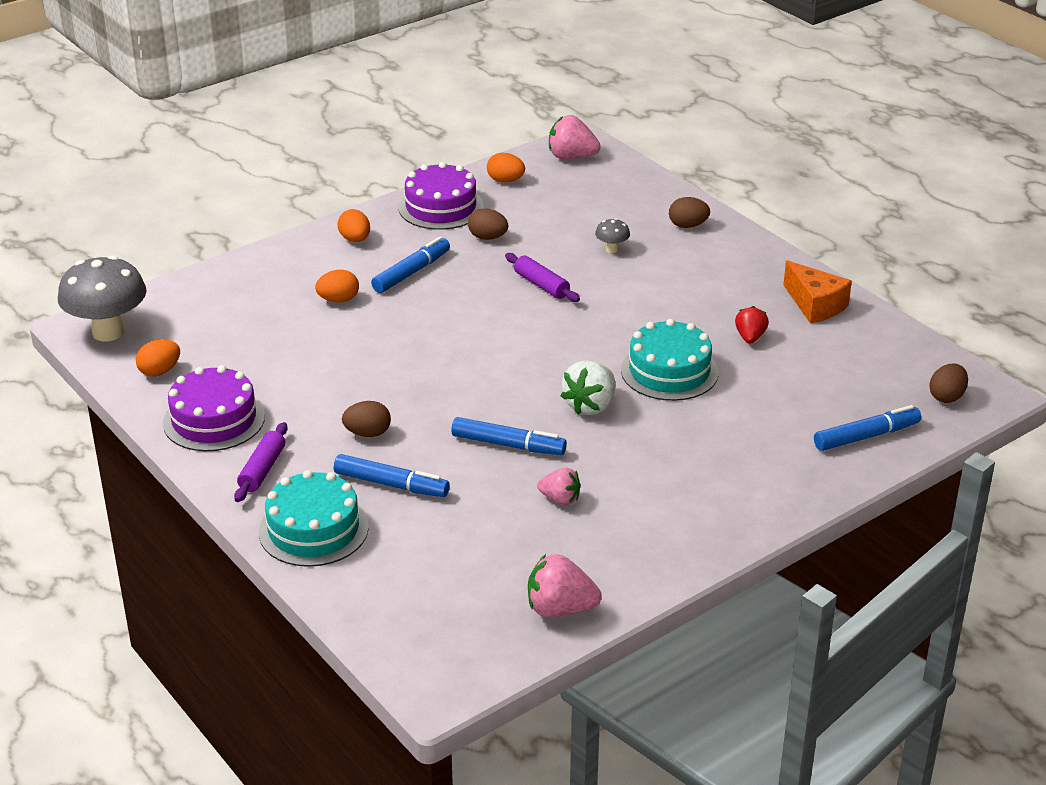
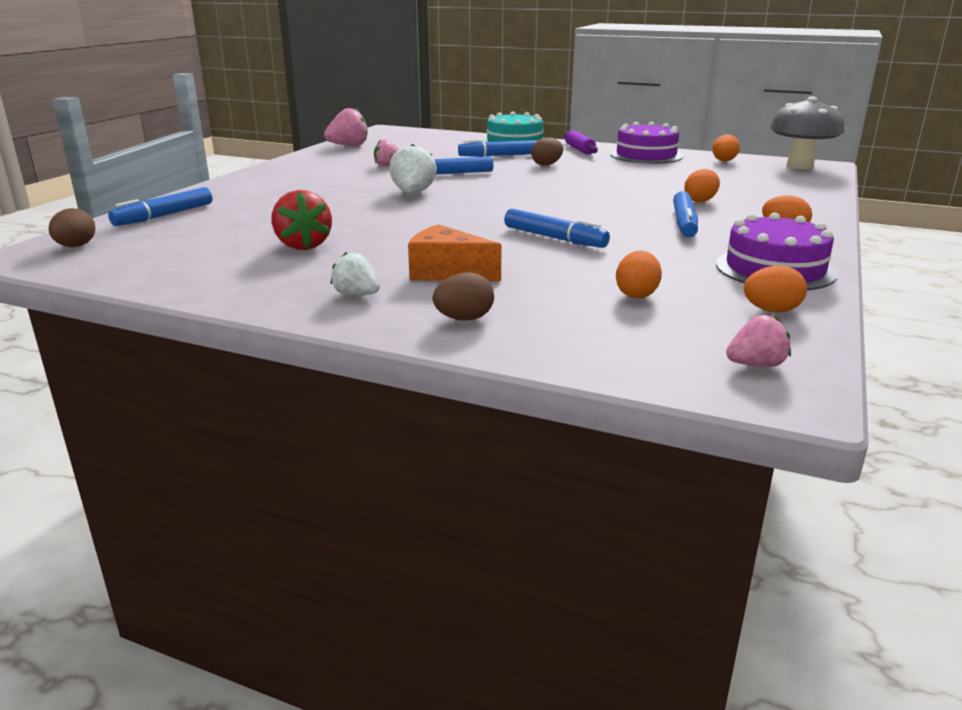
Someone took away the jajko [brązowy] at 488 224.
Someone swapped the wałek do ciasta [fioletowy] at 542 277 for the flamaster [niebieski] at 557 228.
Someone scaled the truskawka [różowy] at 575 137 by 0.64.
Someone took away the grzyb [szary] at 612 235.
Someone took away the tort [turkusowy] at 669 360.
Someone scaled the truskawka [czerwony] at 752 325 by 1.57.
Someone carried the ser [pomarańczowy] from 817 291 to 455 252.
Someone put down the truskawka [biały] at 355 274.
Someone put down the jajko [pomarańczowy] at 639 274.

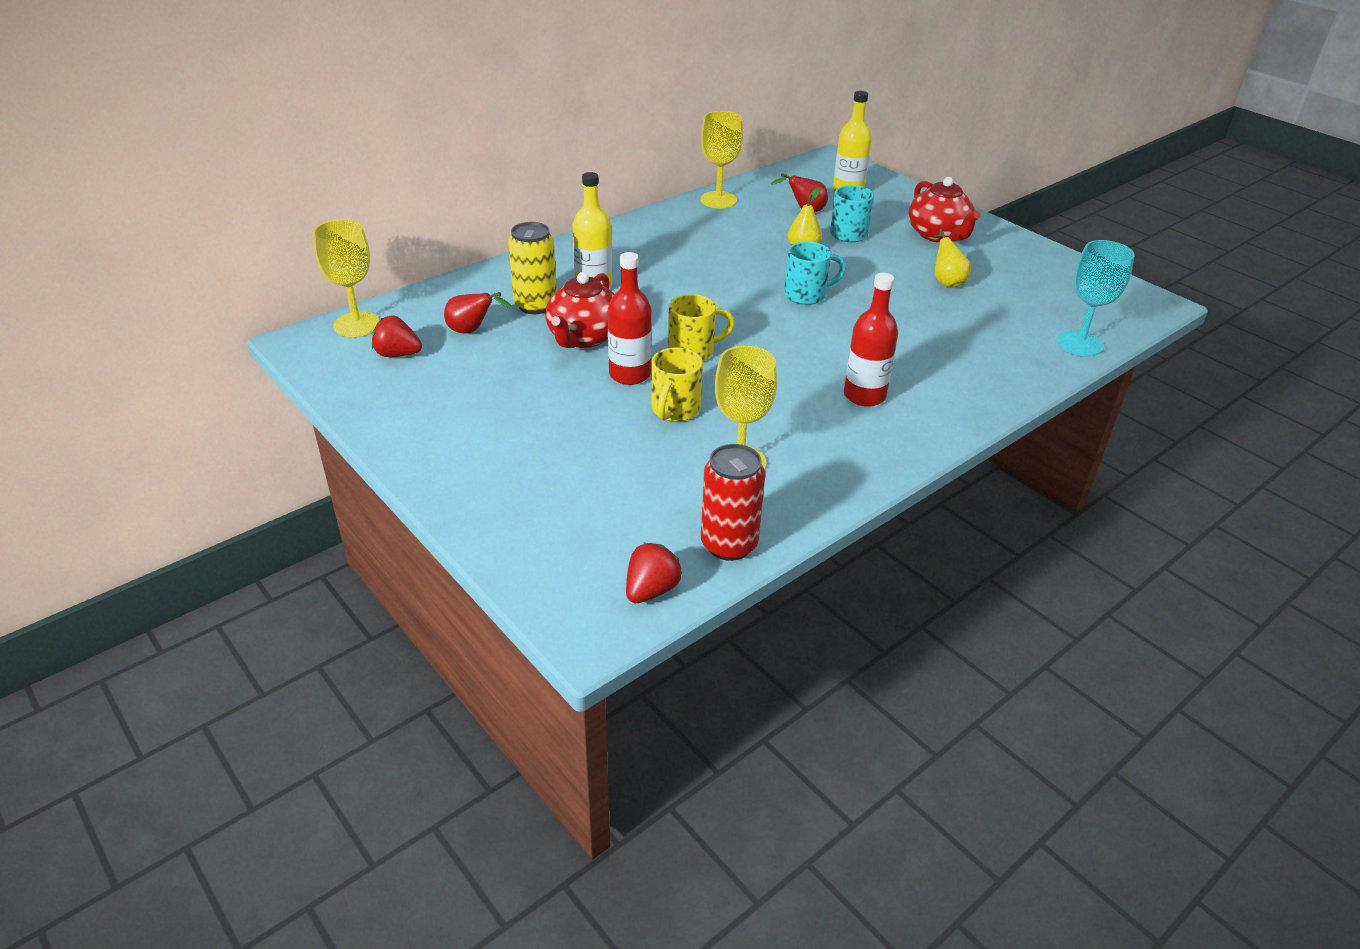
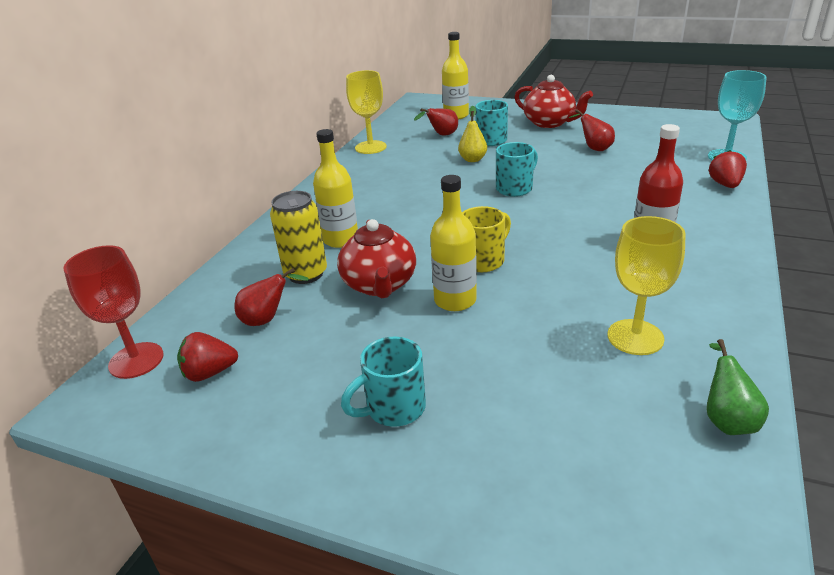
Someone repainted the kielich [żółty] at 346 278, which became the kielich [czerwony] at 113 312.
Someone repainted the butelka [czerwony] at 630 318, which became the butelka [żółty] at 453 243.
Someone carried the truskawka [czerwony] from 654 573 to 728 169.
Someone took away the kubek [żółty] at 677 384.
Someone swapped the puszka [czerwony] at 733 502 for the gruszka [zielony] at 737 387.
Someone repainted the gruszka [żółty] at 952 258, which became the gruszka [czerwony] at 592 130.
Someone put down the kubek [turkusowy] at 383 381.

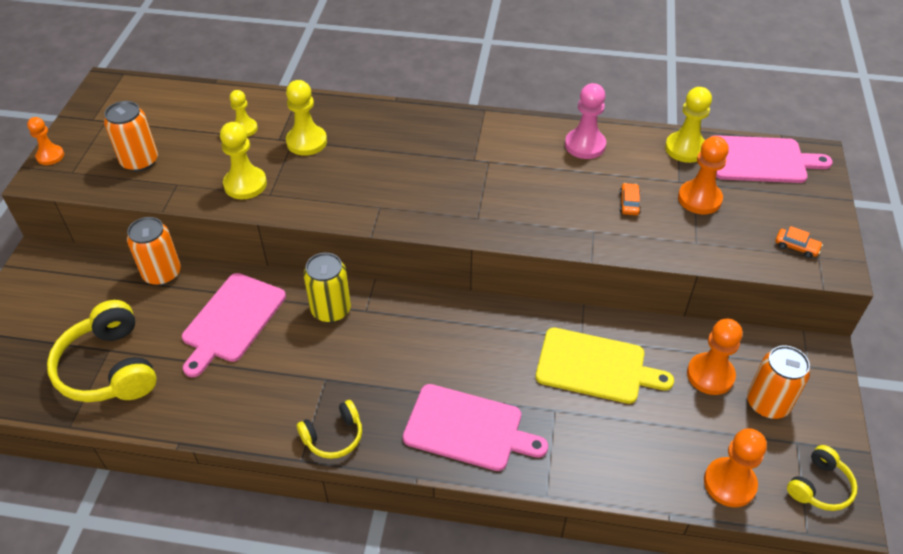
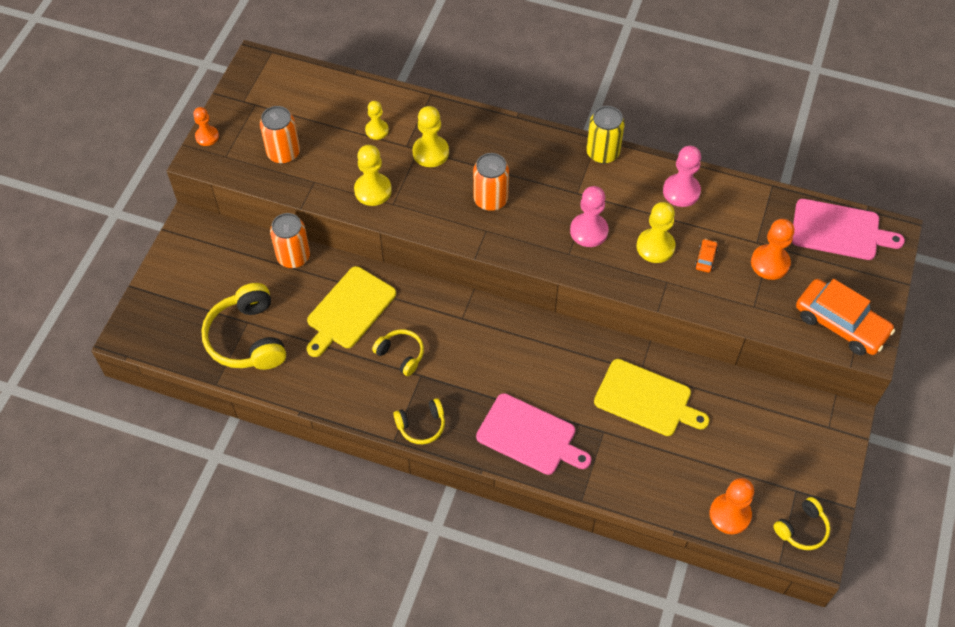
Someone repainted the deska do krojenia [różowy] at 234 325, which became the deska do krojenia [żółty] at 351 311.
Someone carried the puszka [żółty] from 327 288 to 605 135.
Someone carried the pionek [żółty] from 688 125 to 656 232.
Someone took away the pionek [pomarańczowy] at 715 357.
Someone carried the puszka [pomarańczowy] from 778 382 to 491 182.
Someone scaled the samochód [pomarańczowy] at 799 242 by 2.47.
Someone put down the słuchawki [żółty] at 398 352.
Someone put down the pionek [różowy] at 589 216.

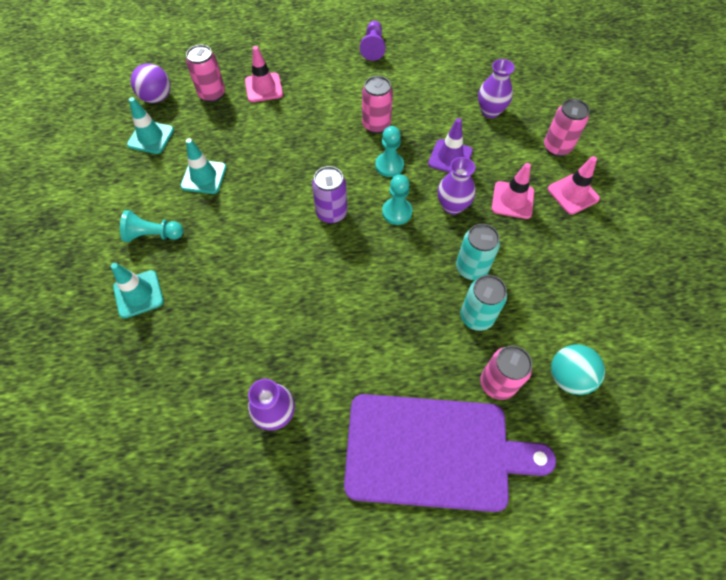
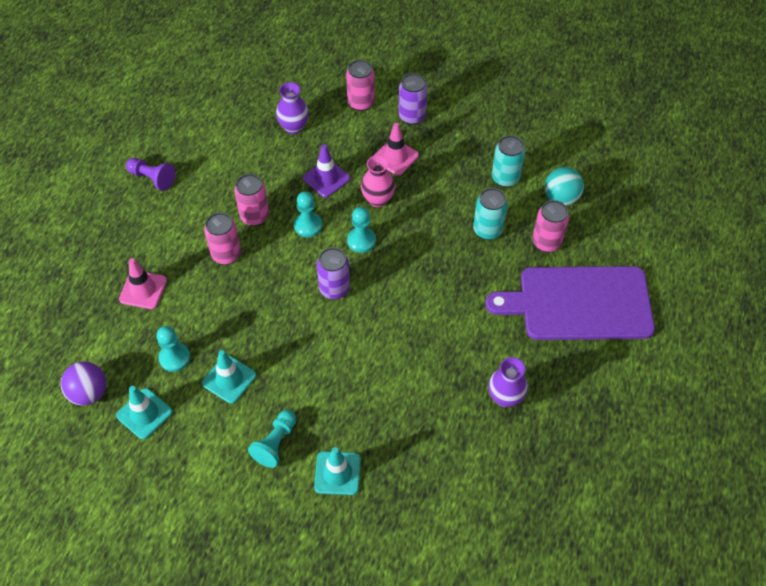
Someone carried the puszka [różowy] from 205 73 to 222 239.
Someone rotated the deska do krojenia [fioletowy] at 450 453 by 120 degrees counterclockwise.
Someone repainted the wazon [fioletowy] at 457 186, which became the wazon [różowy] at 378 181.
Someone carried the puszka [turkusowy] from 478 252 to 508 161.
Someone swapped the pachołek [różowy] at 574 185 for the puszka [fioletowy] at 413 99.
Someone put down the pionek [turkusowy] at 173 349.

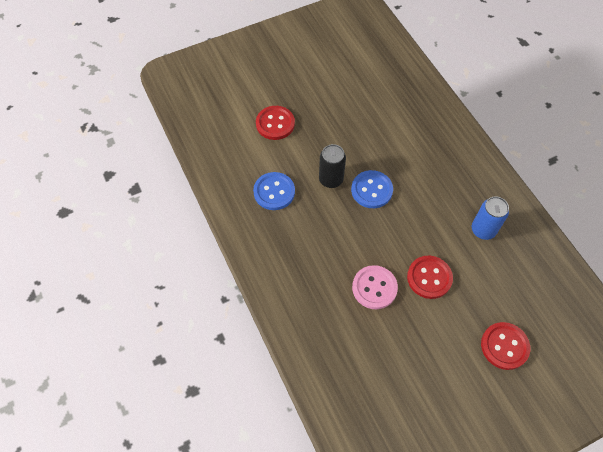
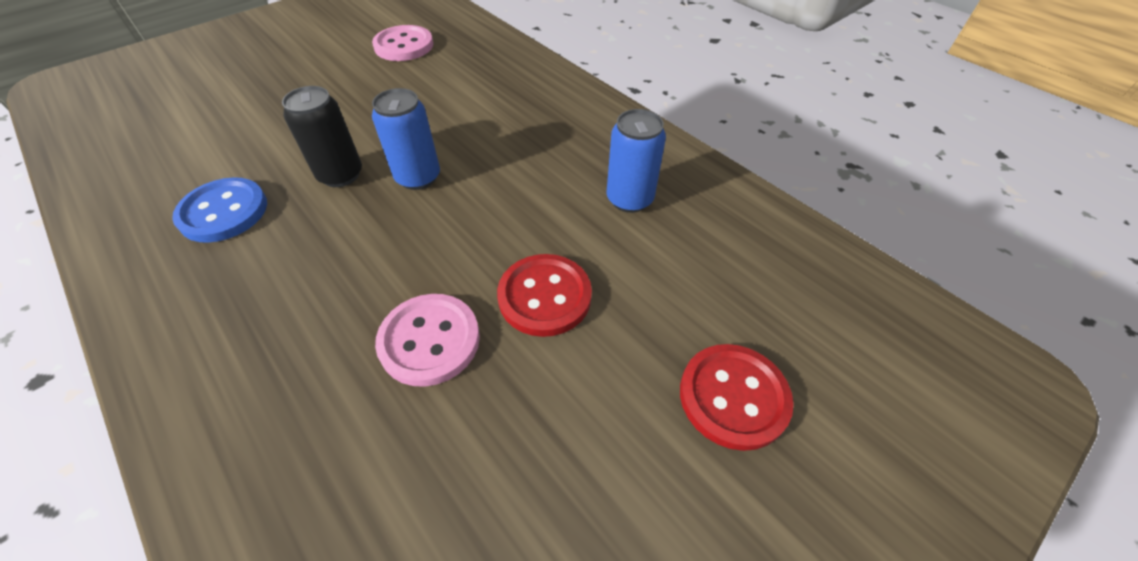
Someone took away the guzik [czerwony] at 275 123.
Someone swapped the guzik [niebieski] at 372 189 for the puszka [niebieski] at 406 139.
Someone put down the guzik [różowy] at 402 43.

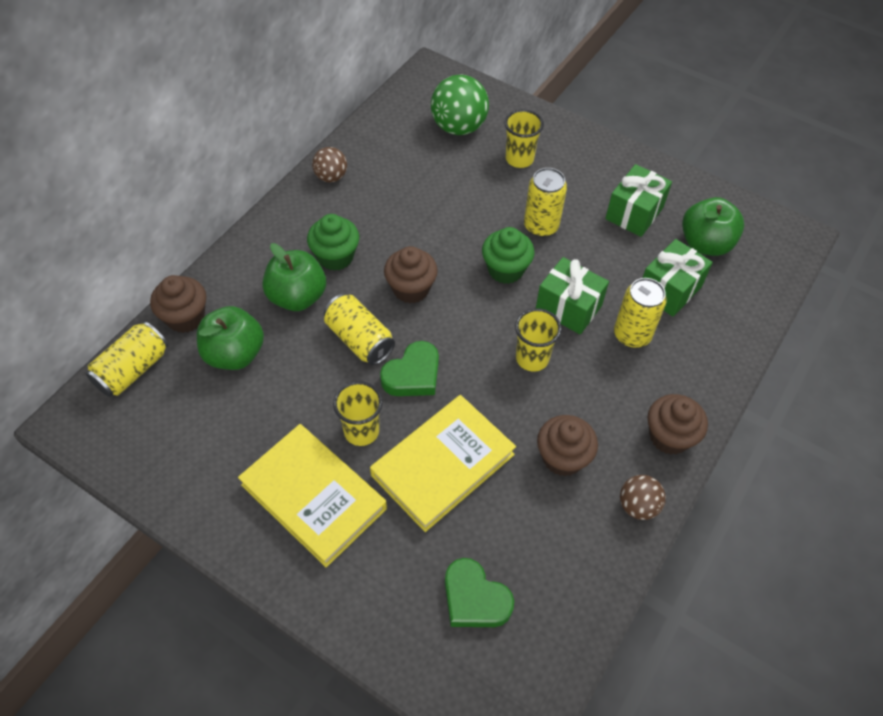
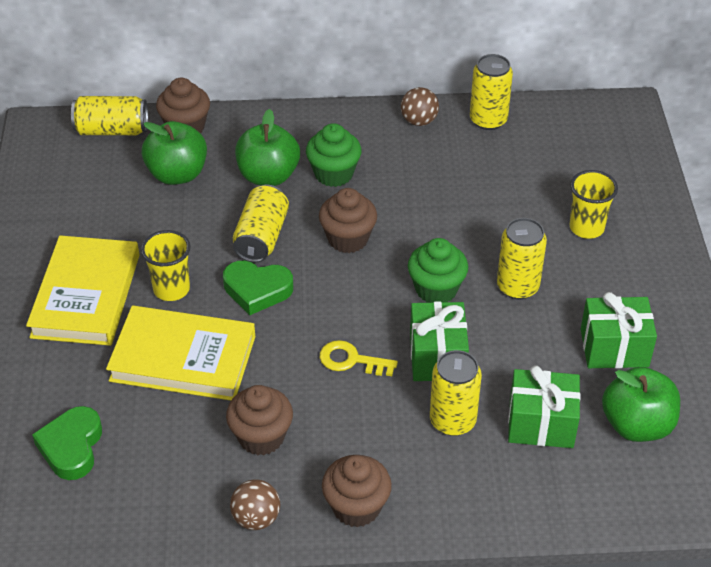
Someone took away the piłka [zielony] at 460 104.
Someone swapped the szklanka [żółty] at 538 339 for the klucz [żółty] at 359 358.
Someone put down the puszka [żółty] at 491 92.

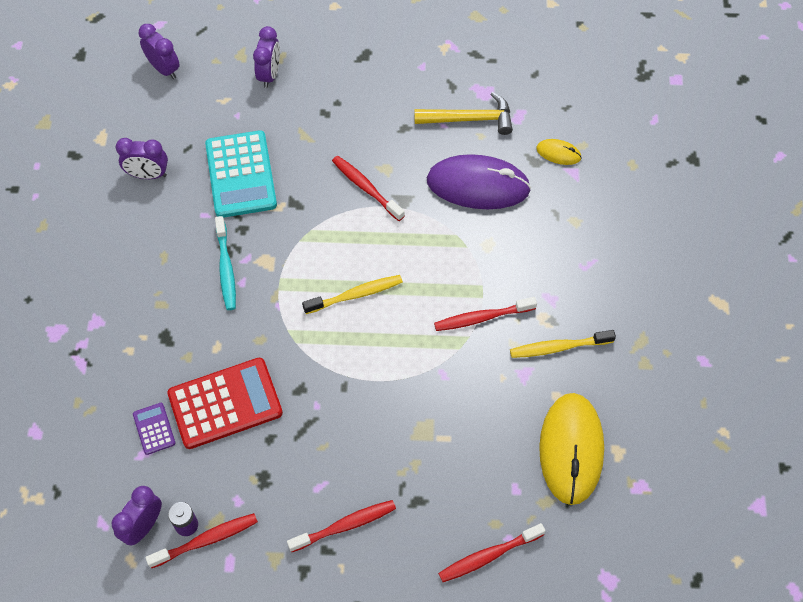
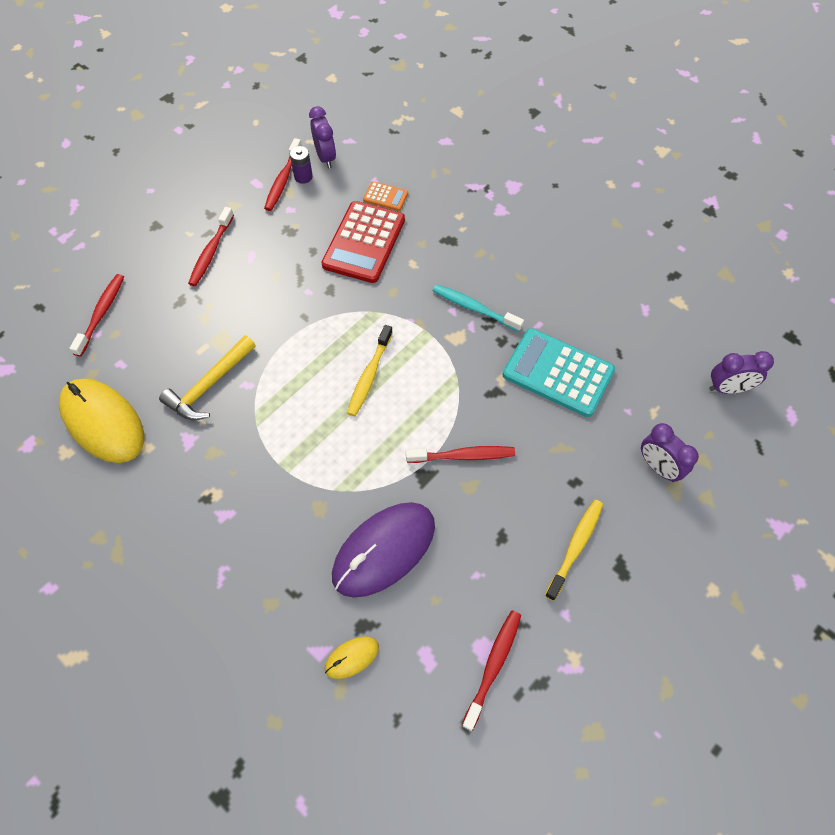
Someone took away the budzik [fioletowy] at 142 158.
Someone repainted the kalkulator [fioletowy] at 154 429, which became the kalkulator [pomarańczowy] at 385 196.
Someone carried the młotek [żółty] from 463 113 to 207 377.
Someone carried the szczoteczka do zębów [czerwony] from 485 314 to 491 670.
Someone carried the szczoteczka do zębów [żółty] from 563 344 to 574 550.

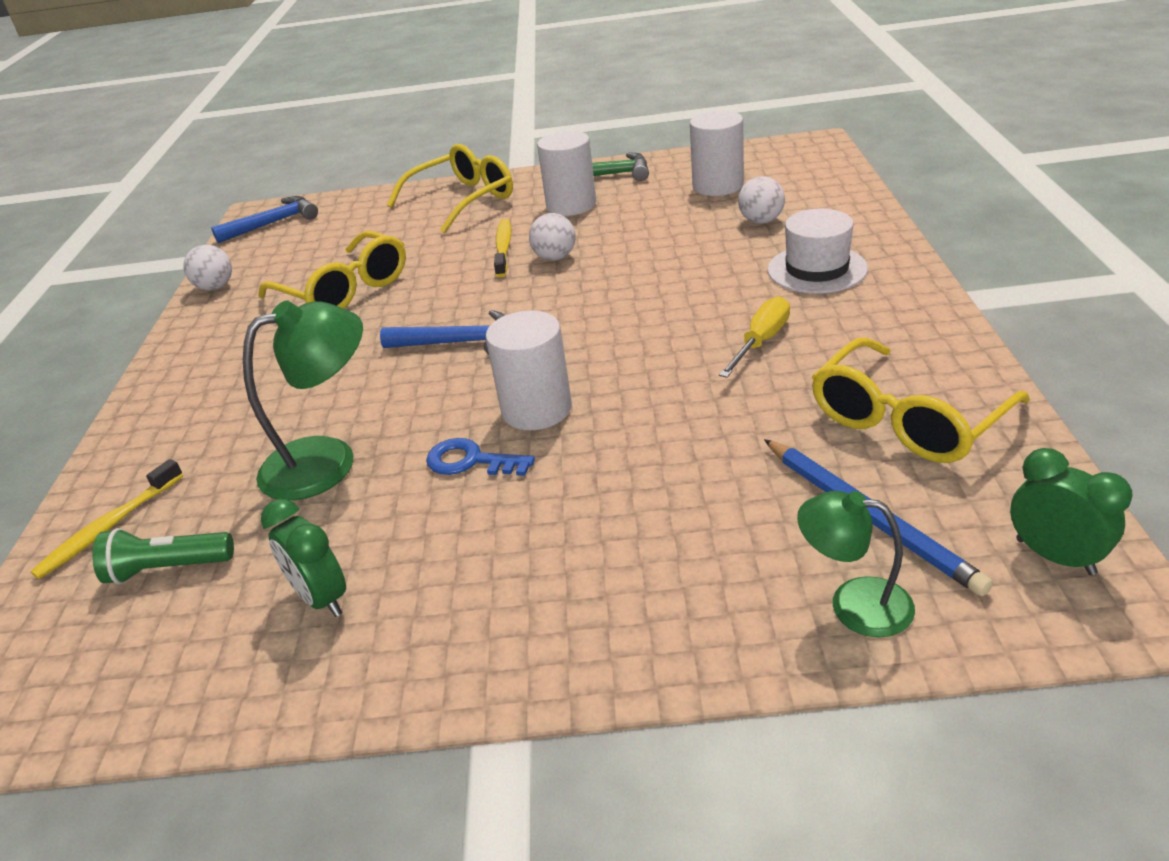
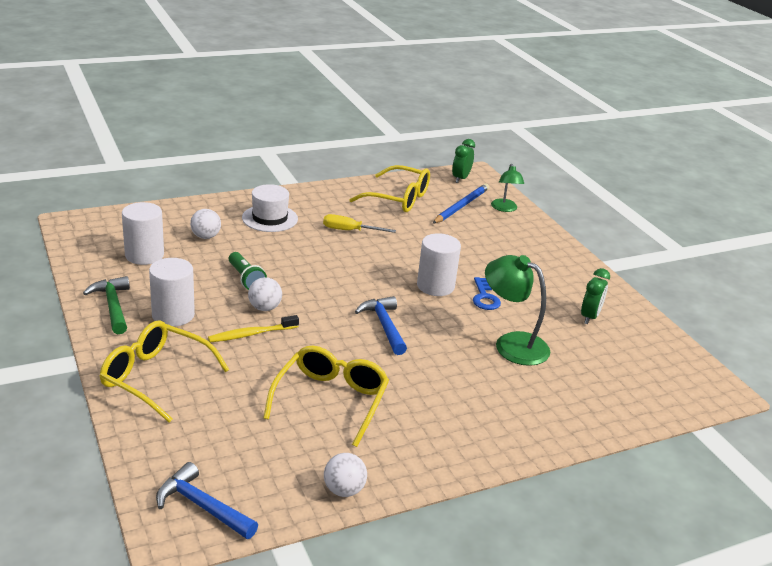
Someone took away the szczoteczka do zębów [żółty] at 106 519.
Someone carried the latarka [zielony] from 163 556 to 248 271.

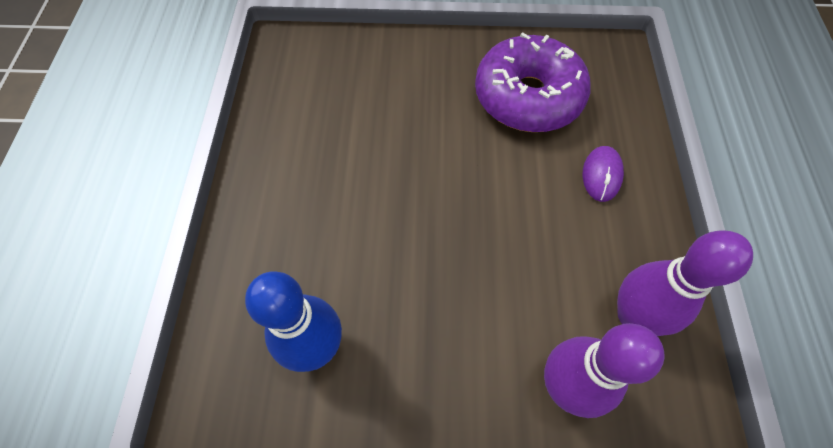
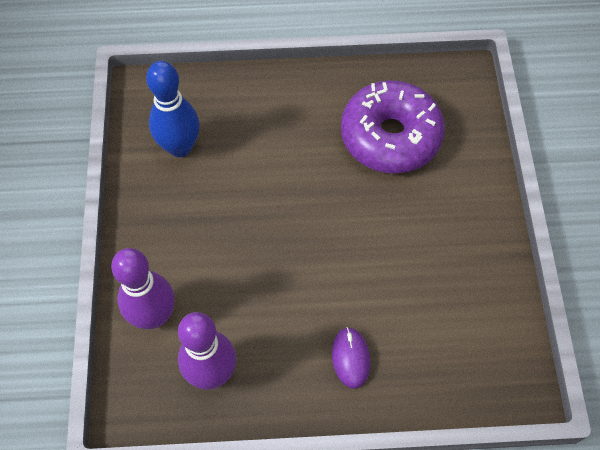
Someone carried the donut [fioletowy] from 533 82 to 393 126.
Someone rotated the myszka [fioletowy] at 603 174 by 75 degrees clockwise.

